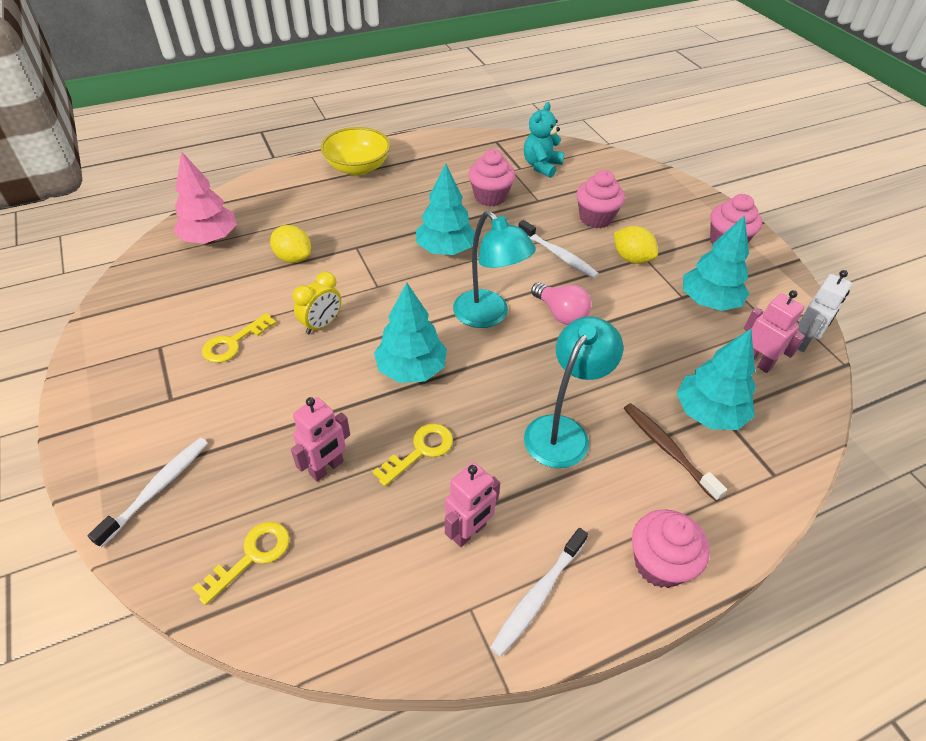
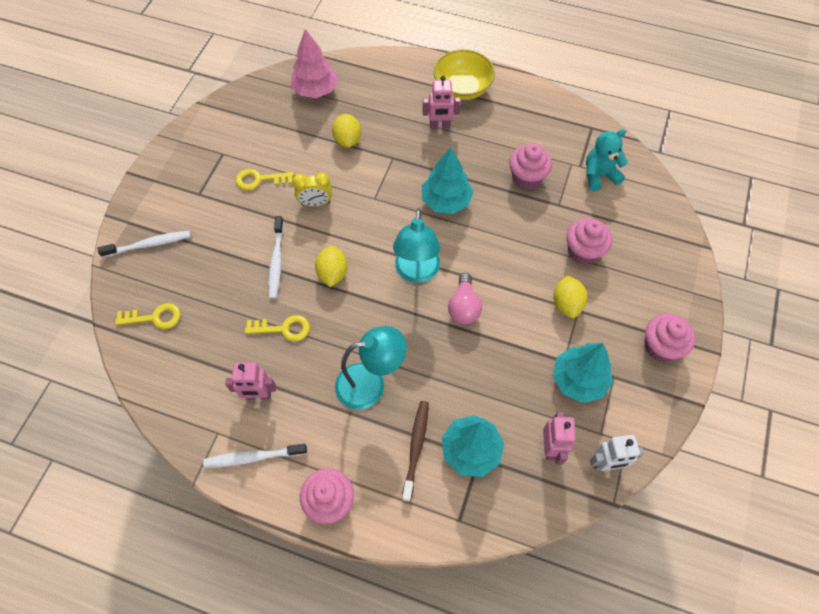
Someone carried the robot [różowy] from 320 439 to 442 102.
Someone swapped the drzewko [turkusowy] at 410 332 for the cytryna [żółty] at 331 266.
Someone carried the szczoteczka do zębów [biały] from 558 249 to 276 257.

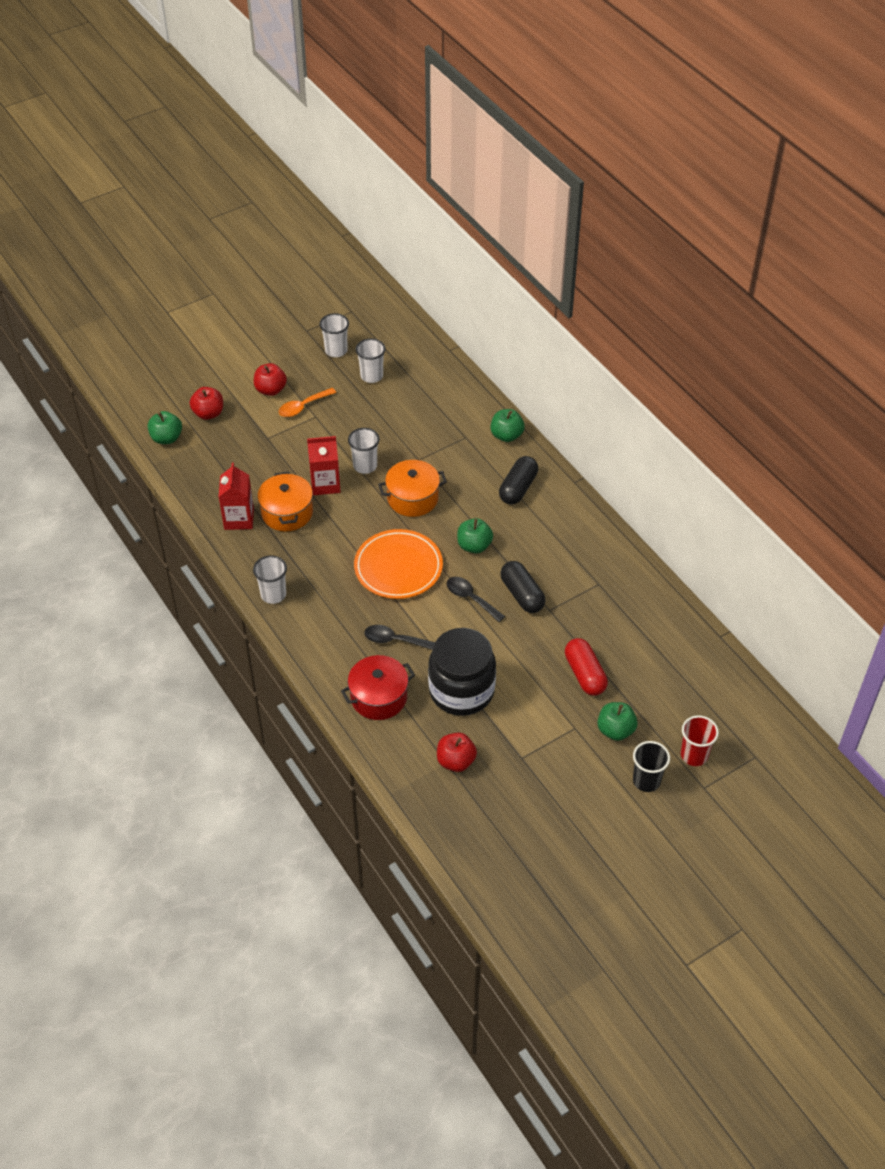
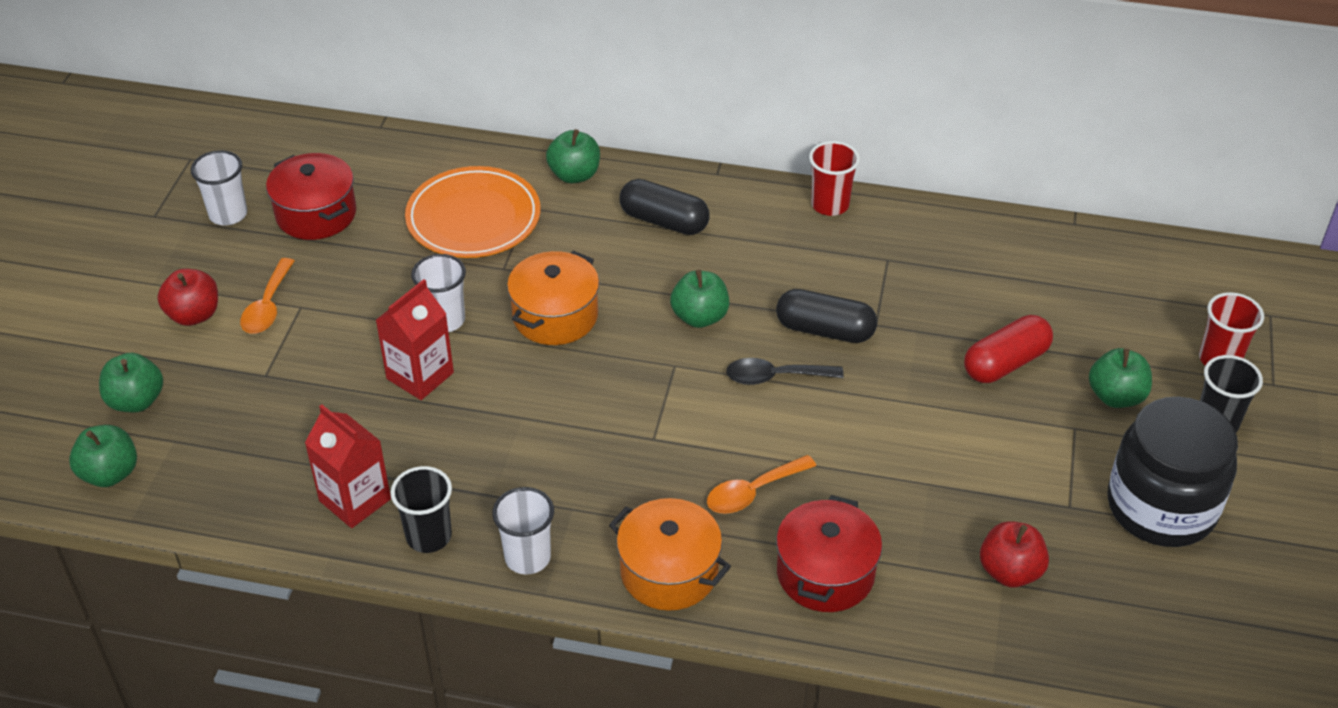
Someone repainted the jabłko [czerwony] at 206 403, which became the jabłko [zielony] at 131 383.
Someone carried the garnek [pomarańczowy] from 285 501 to 670 554.
Someone carried the talerz [pomarańczowy] from 398 564 to 472 212.
Someone swapped the szklanka [biały] at 371 360 for the garnek [czerwony] at 311 196.
Someone repainted the łyżka [czarny] at 399 637, which became the łyżka [pomarańczowy] at 761 484.
Someone carried the słoik [czarny] from 462 672 to 1172 472.
Someone rotated the kapsułka [czarny] at 518 480 by 45 degrees counterclockwise.
Someone rotated the kapsułka [czerwony] at 586 667 by 60 degrees counterclockwise.
Someone put down the szklanka [czarny] at 421 509.
Someone put down the szklanka [czerwony] at 834 178.

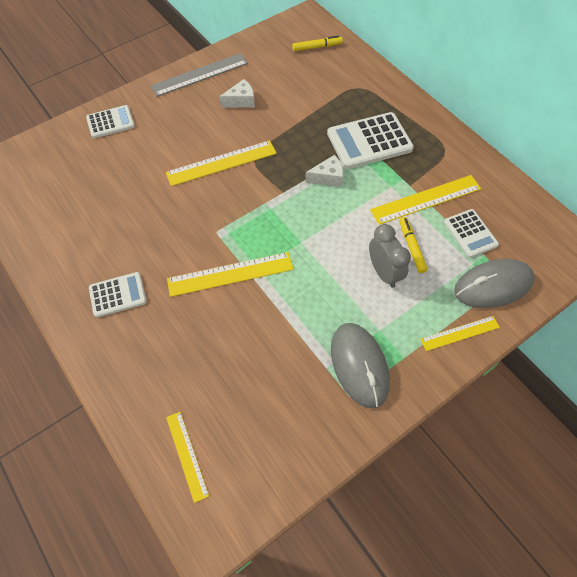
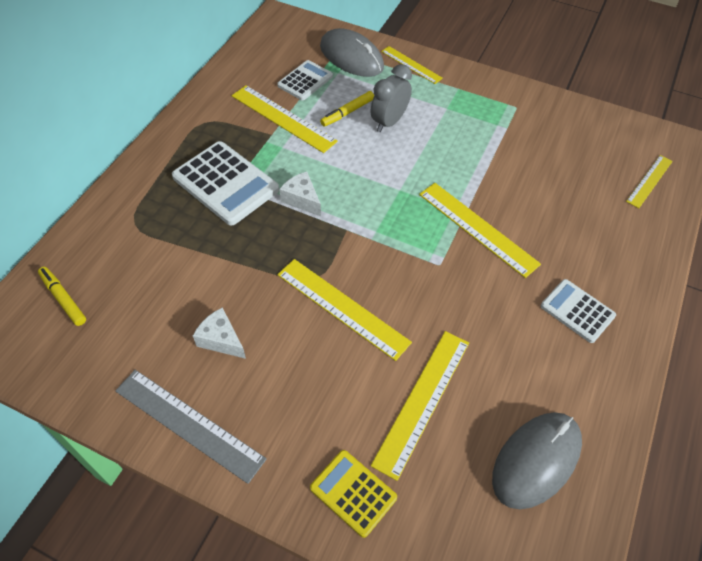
Someone repainted the kalkulator [biały] at 110 121, which became the kalkulator [żółty] at 353 494.
Someone carried the myszka [szary] from 360 365 to 537 460.
Someone put down the linijka [żółty] at 420 406.

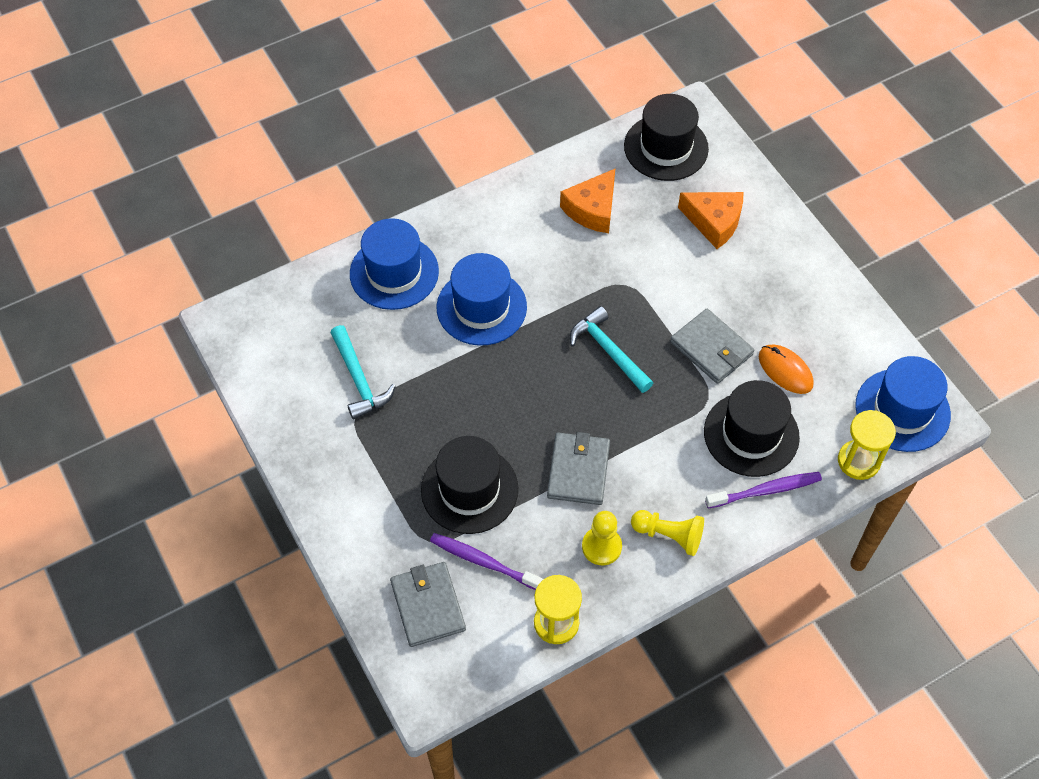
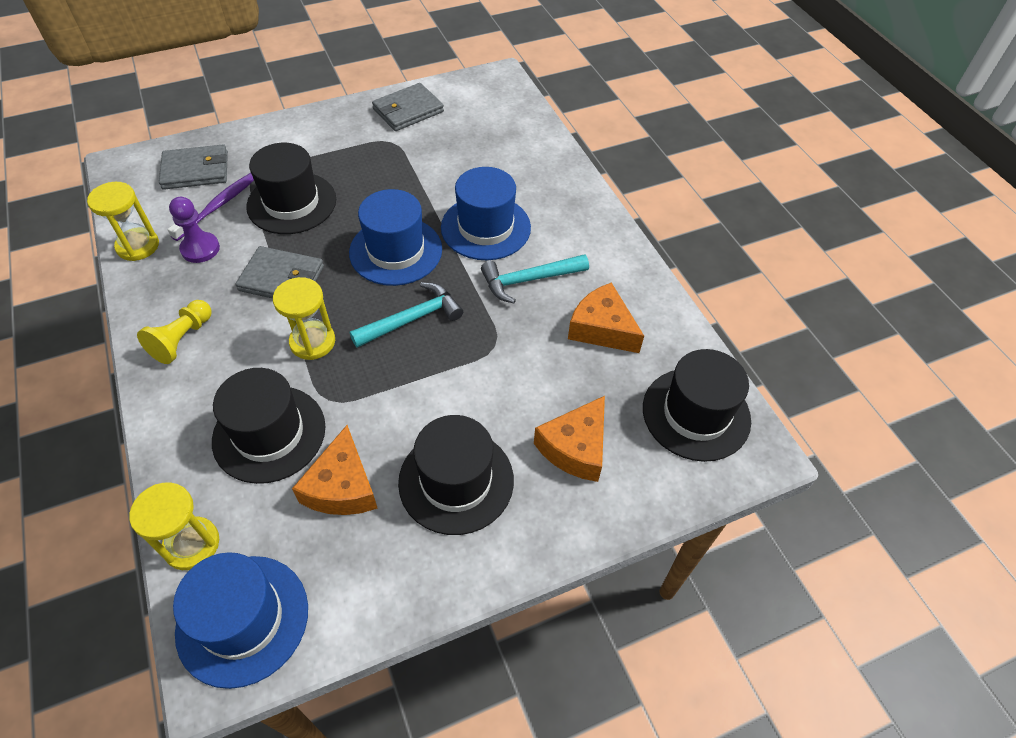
Someone carried the młotek [turkusowy] from 363 372 to 535 278.
Someone carried the kapelusz [niebieski] from 394 264 to 395 237.
Someone took away the pionek [żółty] at 602 538.
Someone carried the portfel [szary] from 712 346 to 408 107.
Someone took away the szczoteczka do zębów [fioletowy] at 763 490.
Someone swapped the myszka [pomarańczowy] at 786 369 for the ser [pomarańczowy] at 335 470.
Someone put down the pionek [fioletowy] at 194 230.
Someone put down the klepsydra [żółty] at 304 318.
Someone put down the kapelusz [czarny] at 456 475.

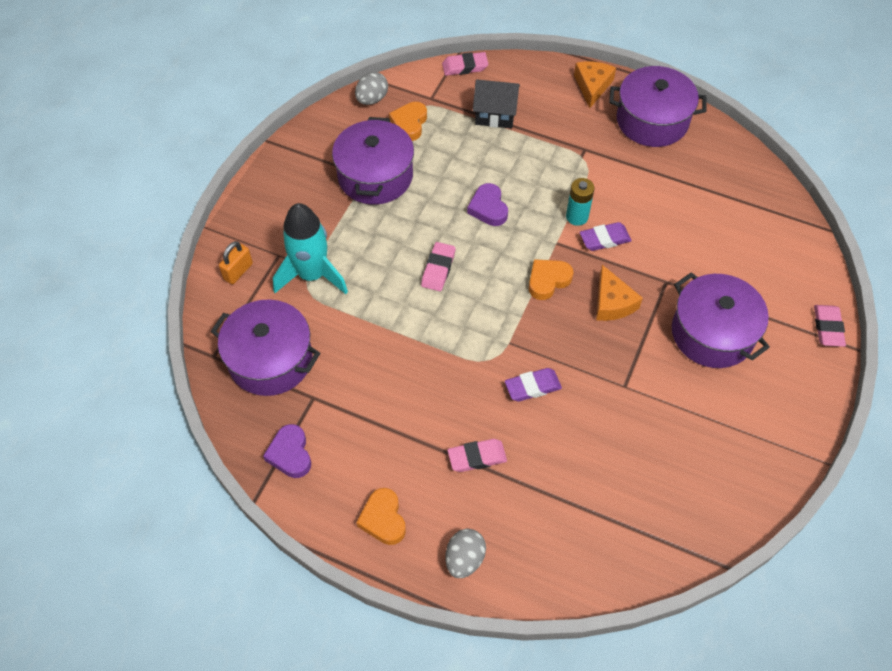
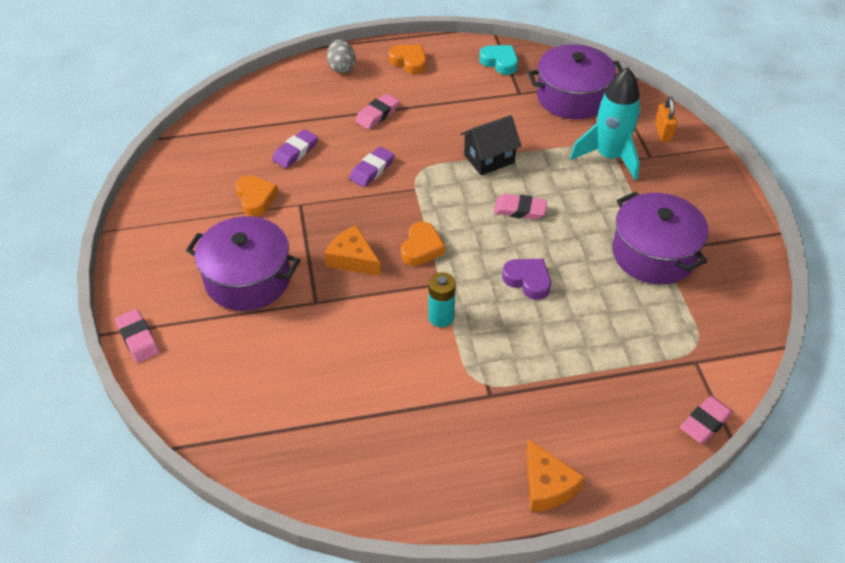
Someone repainted the serce [fioletowy] at 287 451, which became the serce [turkusowy] at 498 60.
Someone took away the jajko [szary] at 371 88.
Someone carried the serce [pomarańczowy] from 408 121 to 256 195.
Someone rotated the gumka do mazania [różowy] at 438 266 by 60 degrees counterclockwise.
Someone carried the domek [czarny] from 496 103 to 490 145.
Someone carried the gumka do mazania [fioletowy] from 606 236 to 295 148.
Someone took away the garnek [fioletowy] at 657 106.

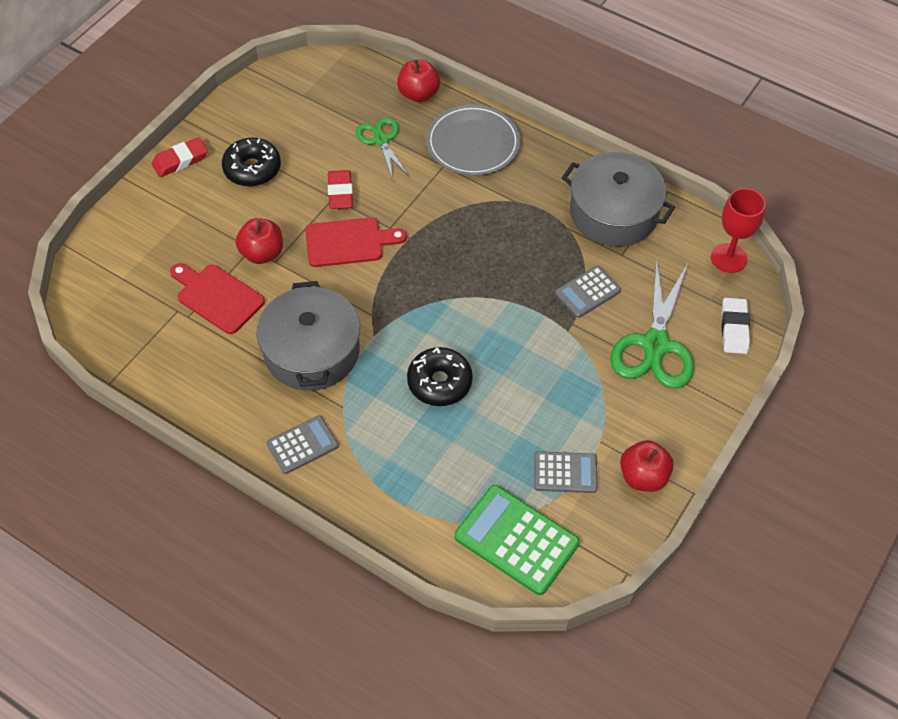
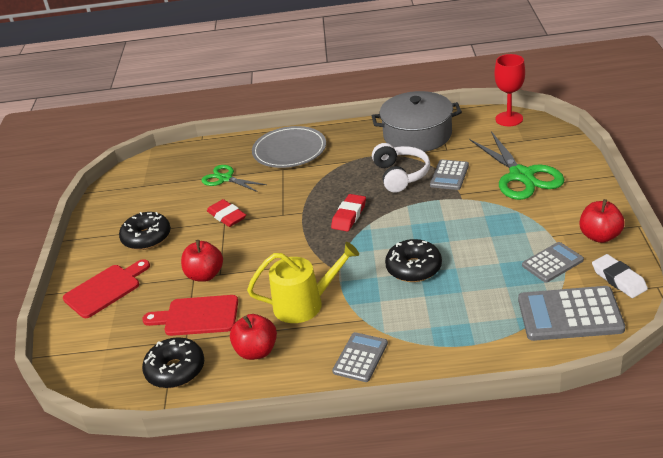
Someone carried the gumka do mazania [czerwony] from 180 157 to 348 212.
Someone swapped the garnek [szary] at 308 336 for the konewka [żółty] at 303 282.
Someone carried the deska do krojenia [czerwony] from 356 242 to 106 288.
Someone carried the jabłko [czerwony] from 418 80 to 253 337.
Someone repainted the kalkulator [zielony] at 517 540, which became the kalkulator [szary] at 571 313.
Someone carried the gumka do mazania [biały] from 736 326 to 620 276.
Someone put down the donut [czarny] at 173 362.
Someone put down the słuchawki [biały] at 401 168.

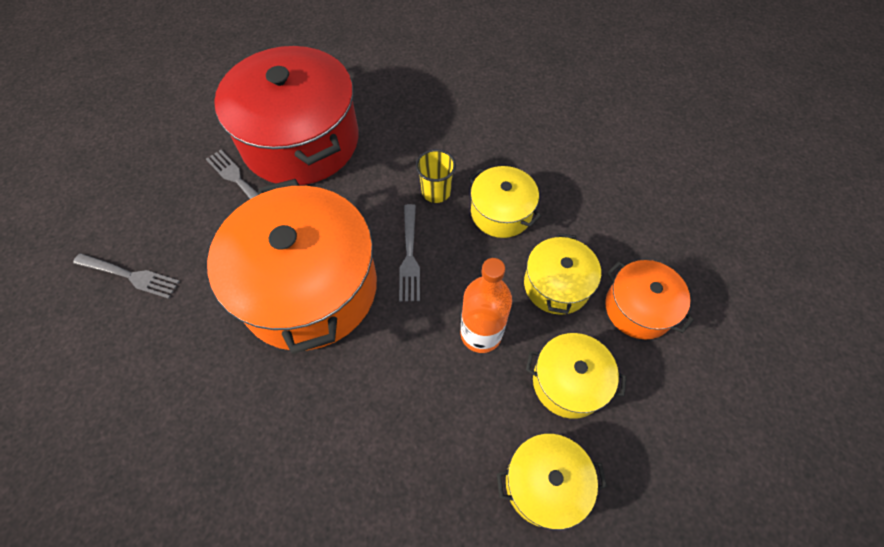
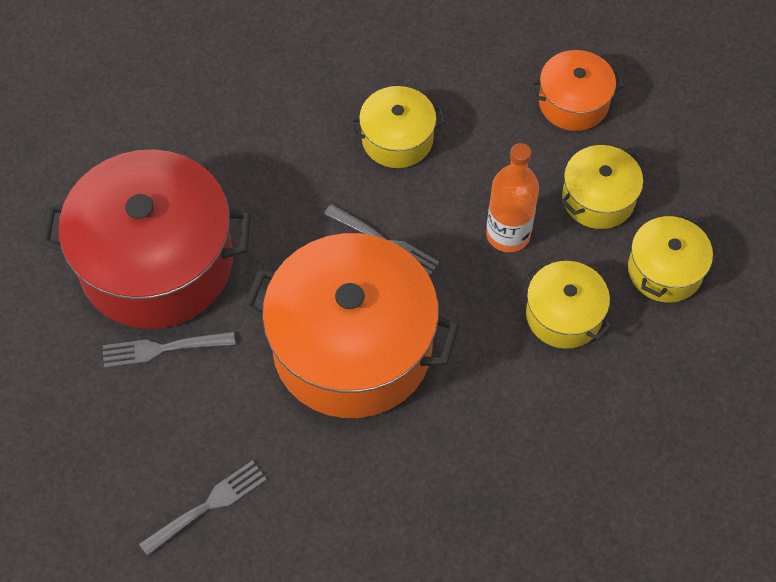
Someone took away the szklanka [żółty] at 436 176.
Someone carried the garnek [żółty] from 562 274 to 568 305.

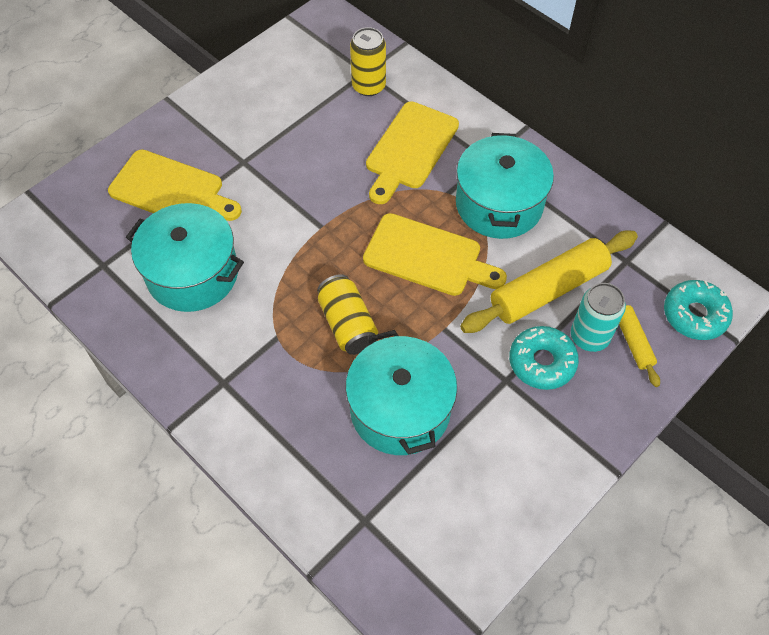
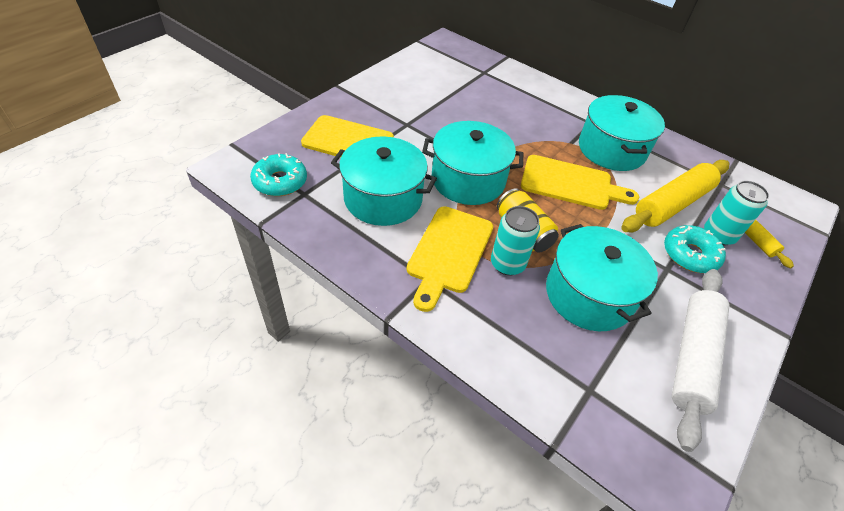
Someone took away the puszka [żółty] at 368 61.
Someone carried the deska do krojenia [żółty] from 412 152 to 450 259.
Someone carried the donut [turkusowy] from 698 310 to 278 174.
Someone put down the garnek [turkusowy] at 472 163.
Someone put down the puszka [turkusowy] at 515 240.
Someone put down the wałek do ciasta [biały] at 701 360.

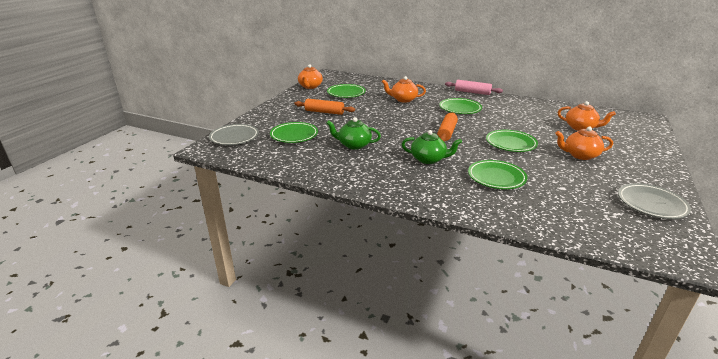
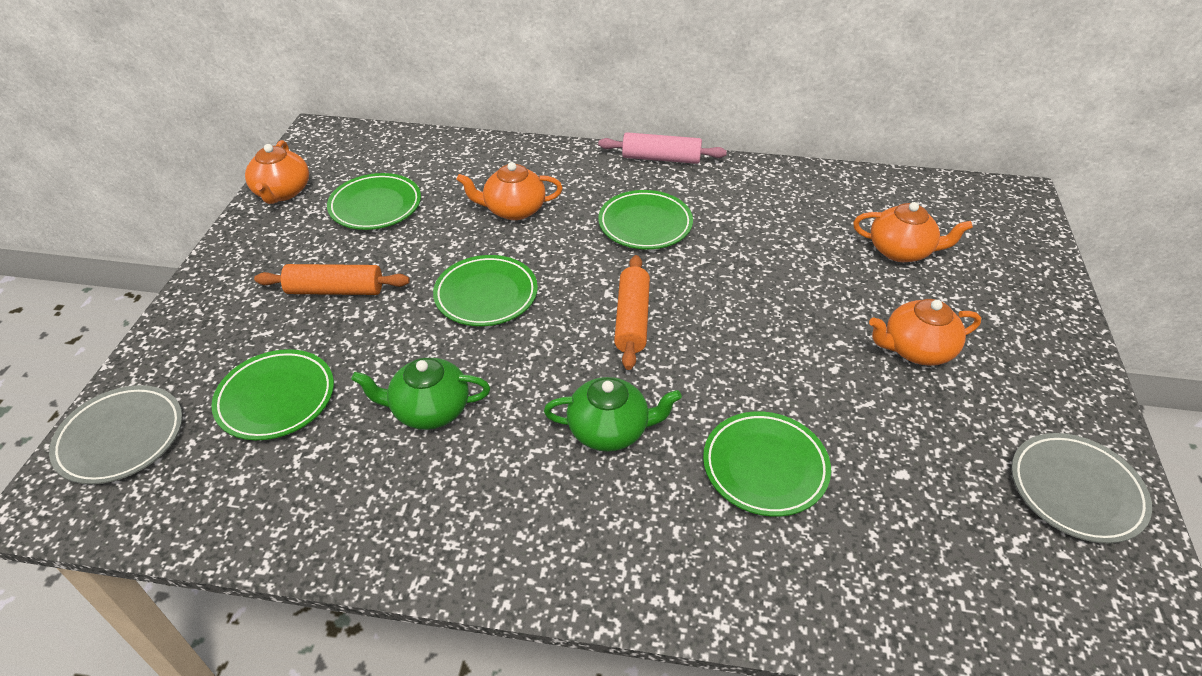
Someone carried the talerz [zielony] from 512 141 to 485 290.

